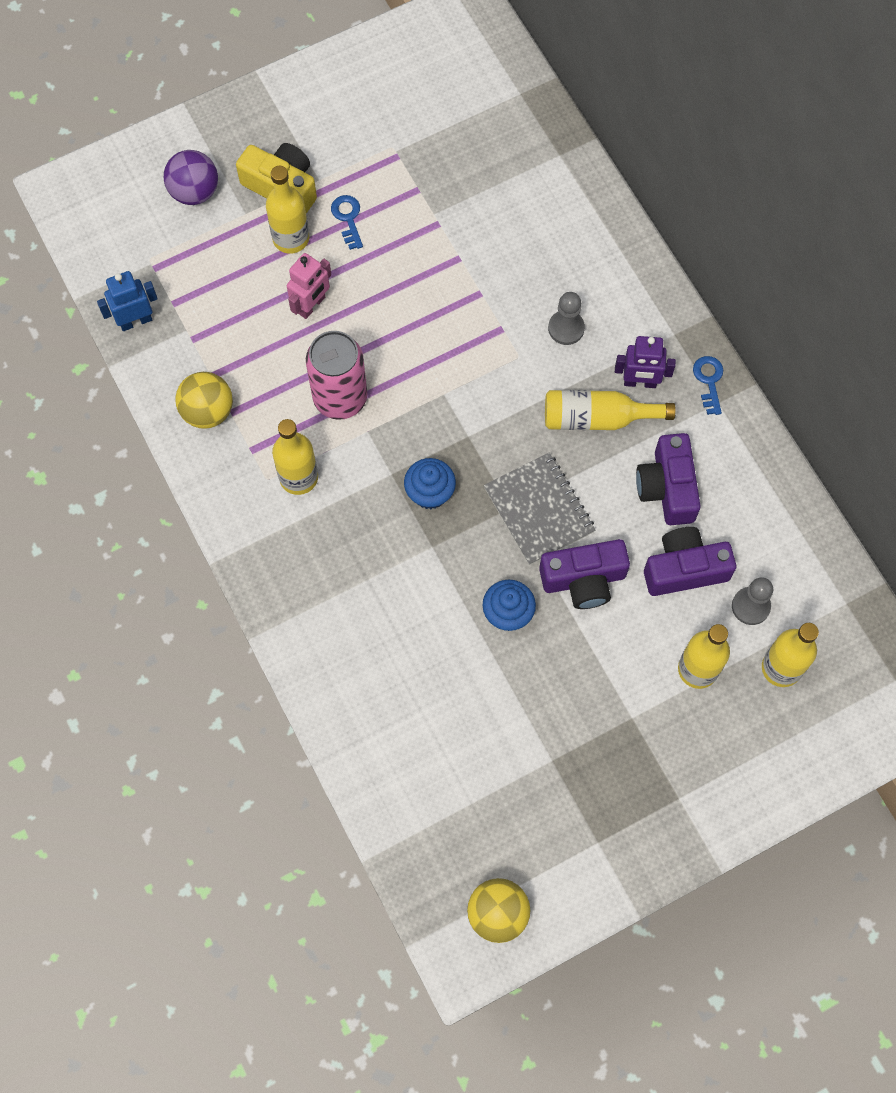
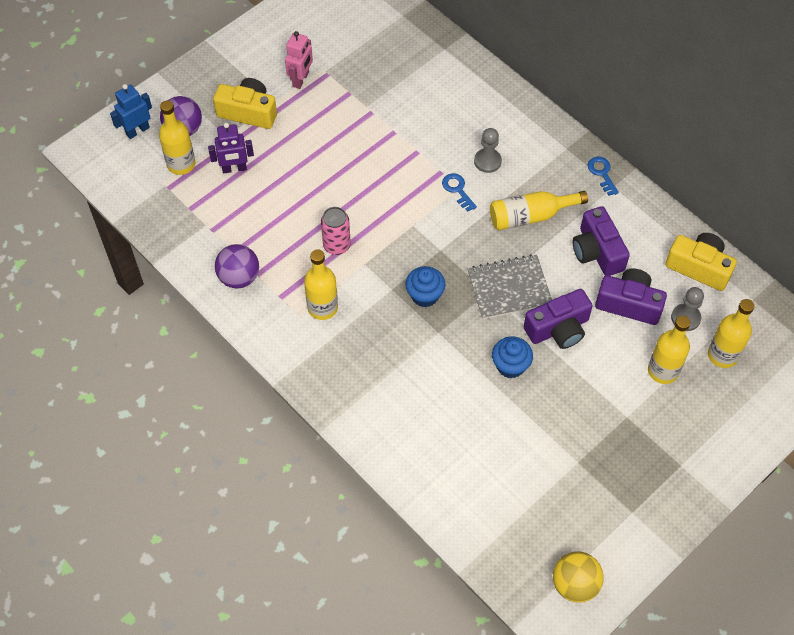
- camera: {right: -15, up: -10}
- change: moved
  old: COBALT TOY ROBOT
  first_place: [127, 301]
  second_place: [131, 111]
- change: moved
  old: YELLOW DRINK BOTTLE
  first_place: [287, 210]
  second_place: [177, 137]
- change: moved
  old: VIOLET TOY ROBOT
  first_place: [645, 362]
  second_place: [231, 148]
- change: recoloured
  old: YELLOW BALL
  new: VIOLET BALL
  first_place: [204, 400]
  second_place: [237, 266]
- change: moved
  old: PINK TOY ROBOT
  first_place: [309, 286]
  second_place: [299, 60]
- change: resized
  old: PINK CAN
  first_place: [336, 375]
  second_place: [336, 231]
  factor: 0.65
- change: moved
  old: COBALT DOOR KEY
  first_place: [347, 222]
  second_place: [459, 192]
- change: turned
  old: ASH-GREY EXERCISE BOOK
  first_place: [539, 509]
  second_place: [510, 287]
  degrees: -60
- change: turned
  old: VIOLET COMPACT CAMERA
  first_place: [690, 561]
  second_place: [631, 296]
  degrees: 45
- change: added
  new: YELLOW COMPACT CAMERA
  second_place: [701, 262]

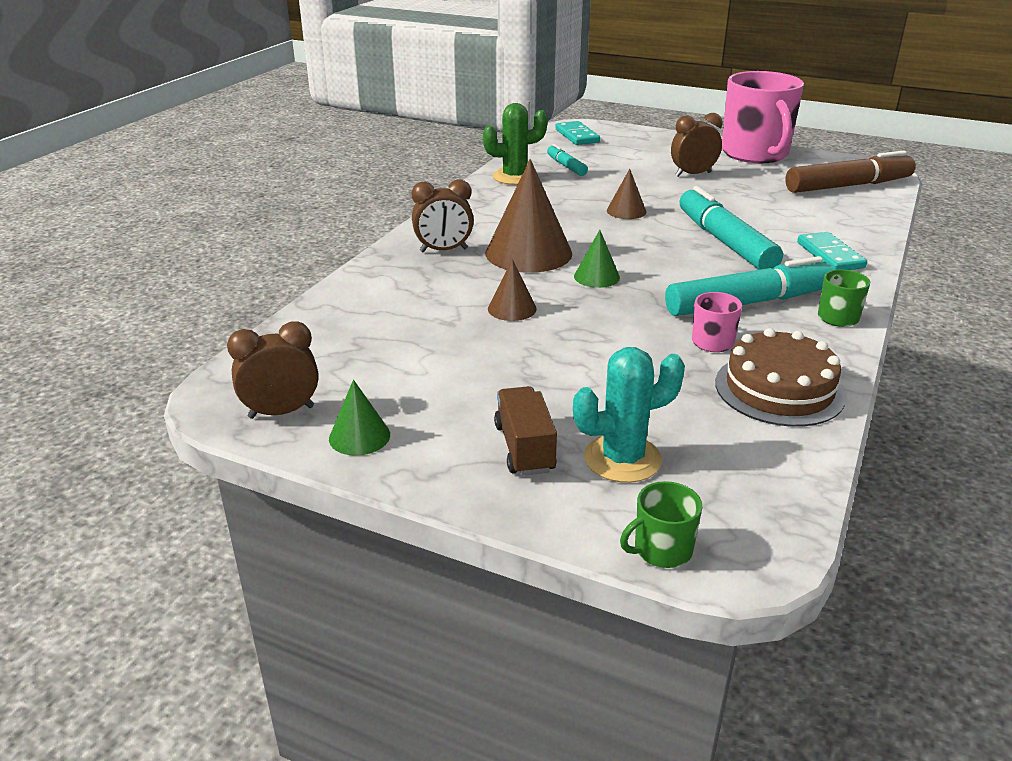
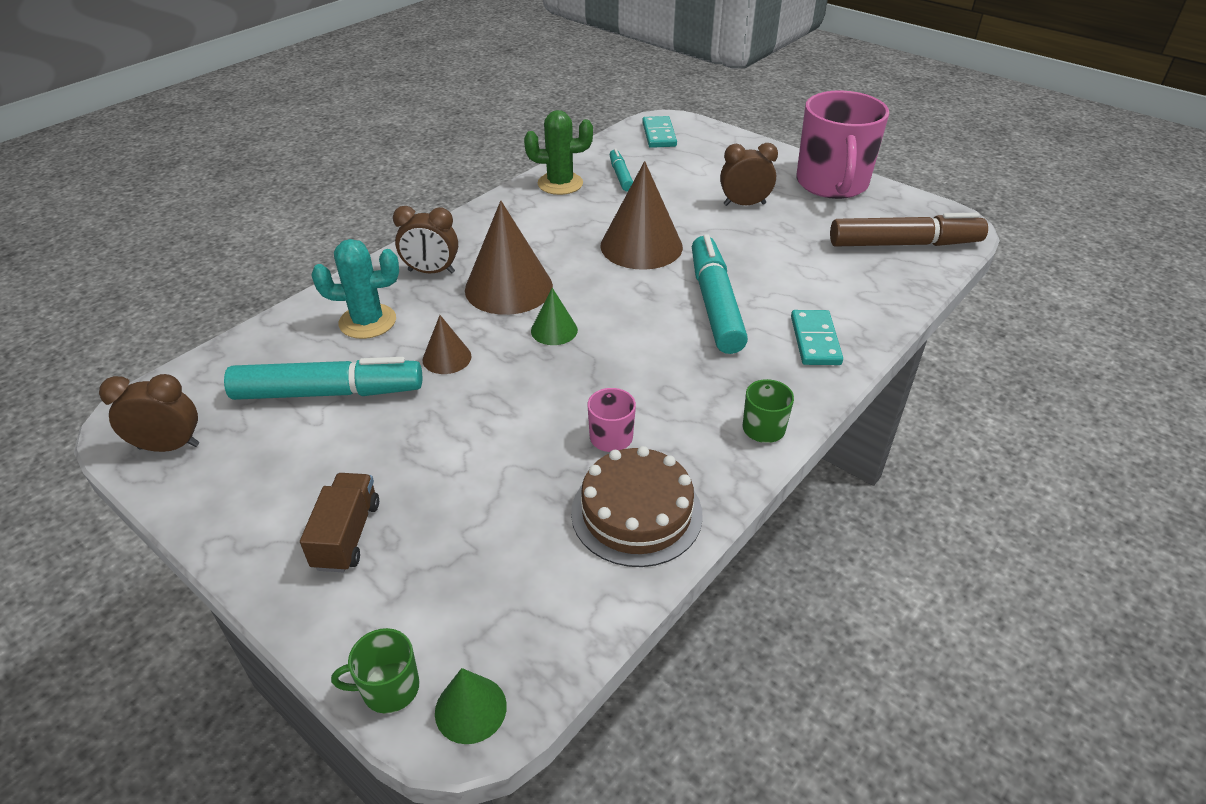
- camera: {right: 15, up: 10}
- change: moved
  old: TEAL FELT PEN
  first_place: [749, 286]
  second_place: [323, 378]
- change: moved
  old: TEAL CACTUS
  first_place: [629, 415]
  second_place: [355, 289]
- change: moved
  old: GREEN SOLID CONE
  first_place: [359, 418]
  second_place: [471, 706]
- change: resized
  old: BROWN SOLID CONE
  first_place: [626, 194]
  second_place: [641, 215]
  factor: 1.99

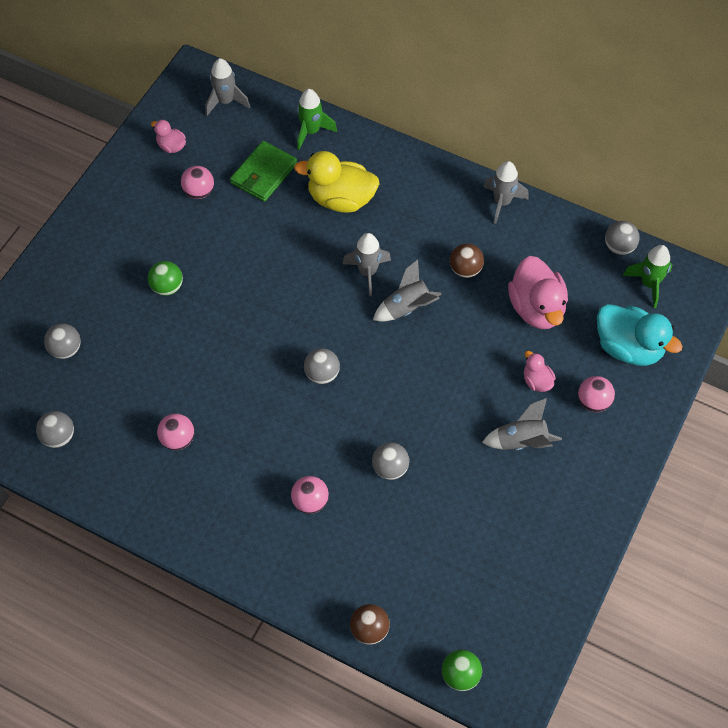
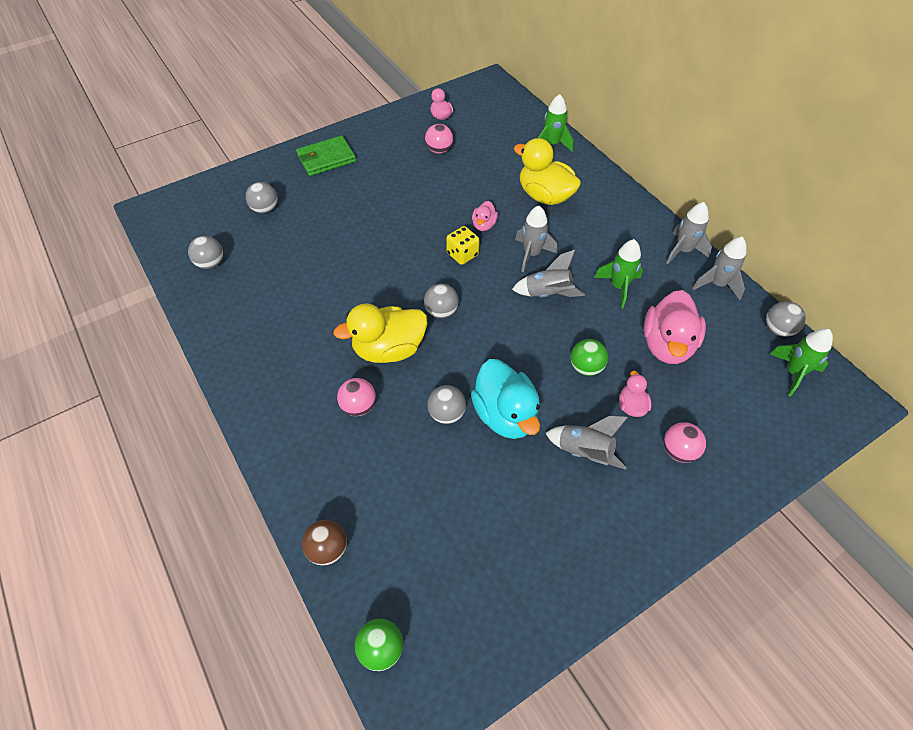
- camera: {right: 30, up: -5}
- change: moved
  old: GREEN WALLET
  first_place: [263, 171]
  second_place: [326, 155]
- change: added
  new: YELLOW TOY DUCK
  second_place: [380, 333]
- change: added
  new: YELLOW GAME DIE
  second_place: [462, 245]
- change: moved
  old: TEAL TOY DUCK
  first_place: [640, 335]
  second_place: [505, 399]
- change: added
  new: PINK TOY DUCK
  second_place: [485, 216]
- change: moved
  old: GREEN BALL
  first_place: [165, 278]
  second_place: [589, 357]
- change: replaced
  old: BROWN BALL
  new: GREEN TOY ROCKET
  first_place: [467, 260]
  second_place: [618, 273]
- change: moved
  old: ASH-GREY TOY ROCKET
  first_place: [227, 87]
  second_place: [719, 268]
- change: removed
  old: PINK BALL
  first_place: [175, 432]

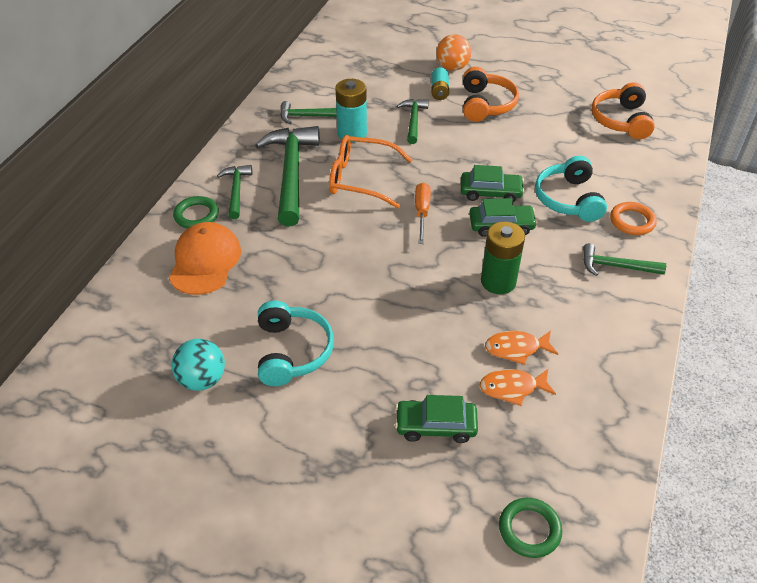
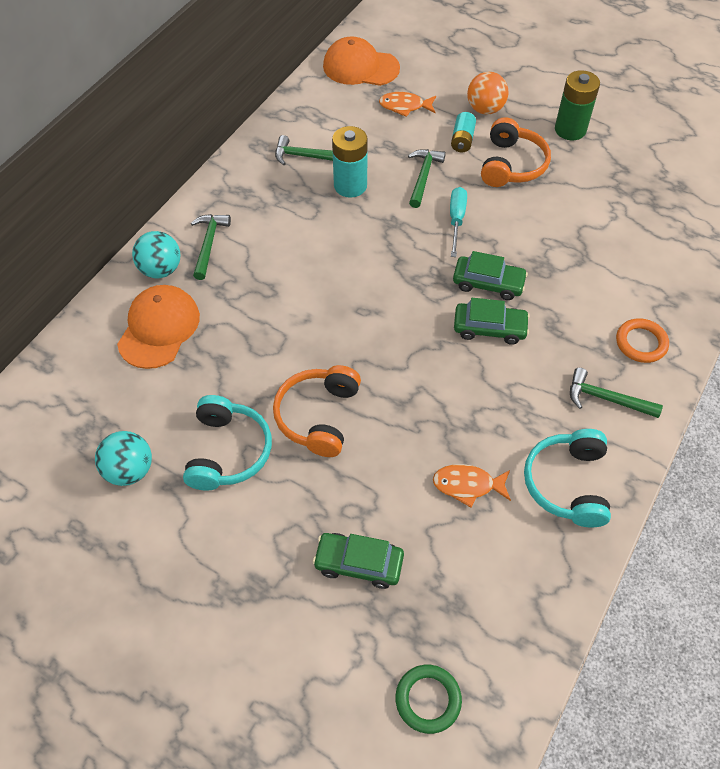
- camera: {right: 10, up: 10}
- change: replaced
  old: GREEN TORUS
  new: TEAL BALL
  first_place: [196, 212]
  second_place: [156, 254]
- change: moved
  old: ORANGE HEADSET
  first_place: [623, 111]
  second_place: [317, 411]
- change: added
  new: ORANGE PEAKED CAP
  second_place: [361, 61]
- change: moved
  old: ORANGE FISH
  first_place: [518, 387]
  second_place: [407, 104]
- change: added
  new: TEAL SCREWDRIVER
  second_place: [458, 222]
- change: moved
  old: TEAL HEADSET
  first_place: [571, 189]
  second_place: [567, 478]
- change: moved
  old: GREEN POWER CELL
  first_place: [503, 258]
  second_place: [577, 105]
- change: removed
  old: GREEN HAMMER
  first_place: [287, 176]
- change: removed
  old: ORANGE SPECTACLES
  first_place: [370, 171]
- change: removed
  old: ORANGE SCREWDRIVER
  first_place: [423, 213]

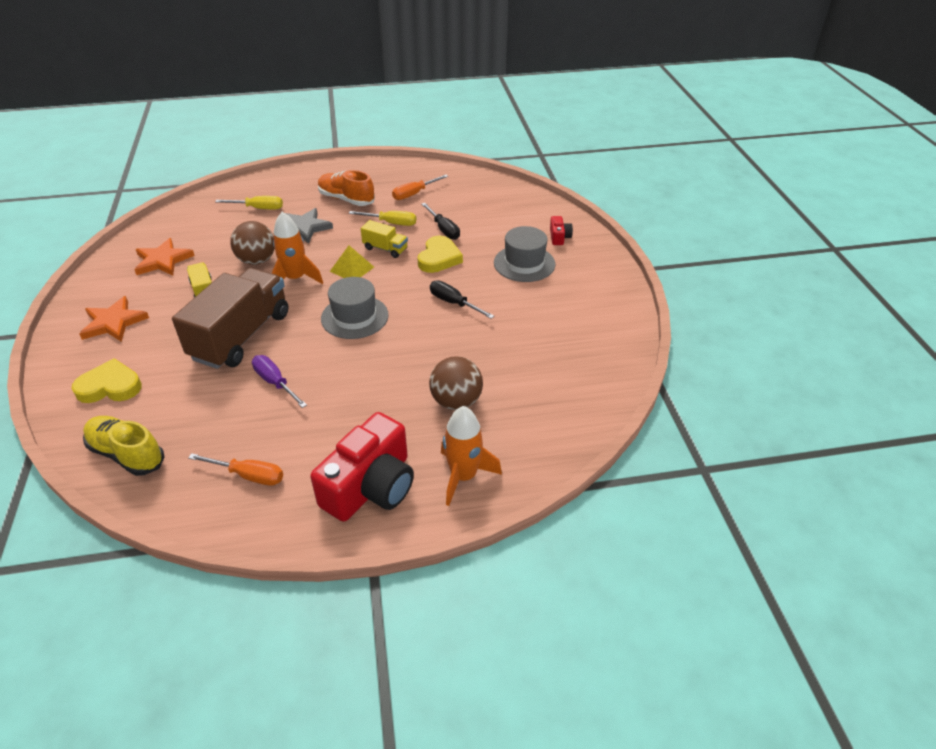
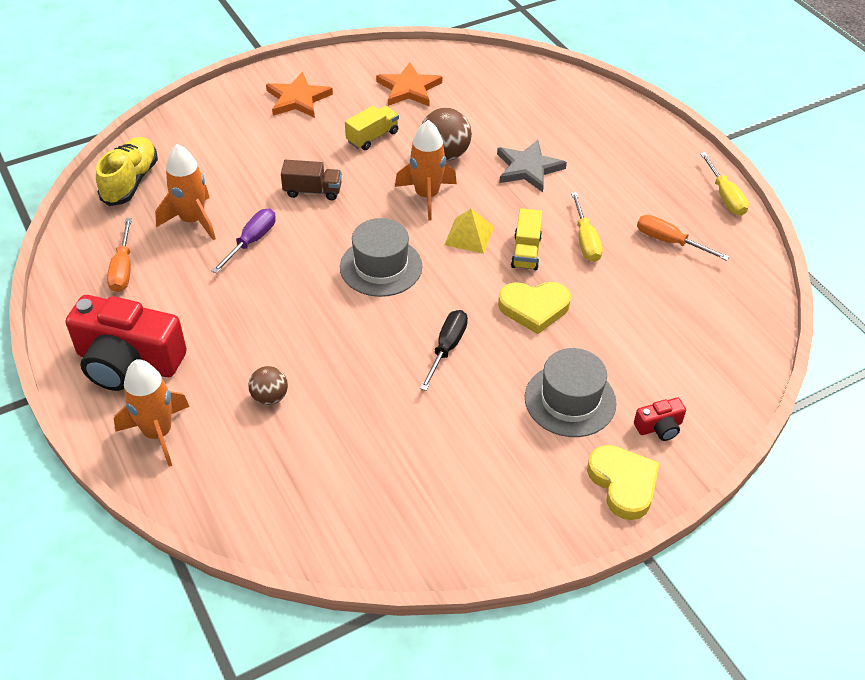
- camera: {right: 70, up: 5}
- change: added
  new: ORANGE TOY ROCKET
  second_place: [185, 192]
- change: resized
  old: BROWN BALL
  first_place: [456, 383]
  second_place: [268, 385]
  factor: 0.61
- change: resized
  old: BROWN TRUCK
  first_place: [230, 318]
  second_place: [311, 180]
  factor: 0.45
- change: moved
  old: YELLOW HEART
  first_place: [106, 380]
  second_place: [623, 482]
- change: moved
  old: YELLOW SCREWDRIVER
  first_place: [249, 202]
  second_place: [724, 184]
- change: removed
  old: ORANGE SHOE
  first_place: [346, 188]
- change: removed
  old: EBONY SCREWDRIVER
  first_place: [441, 221]

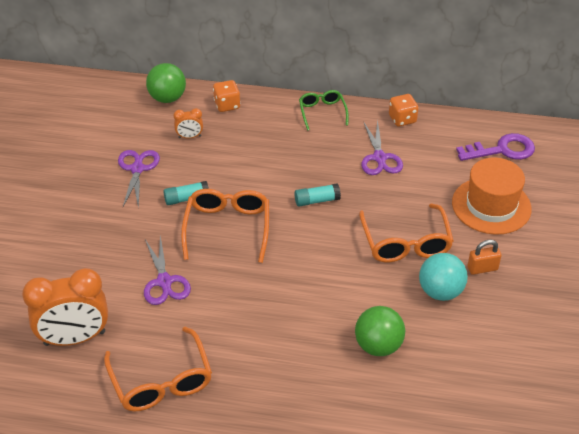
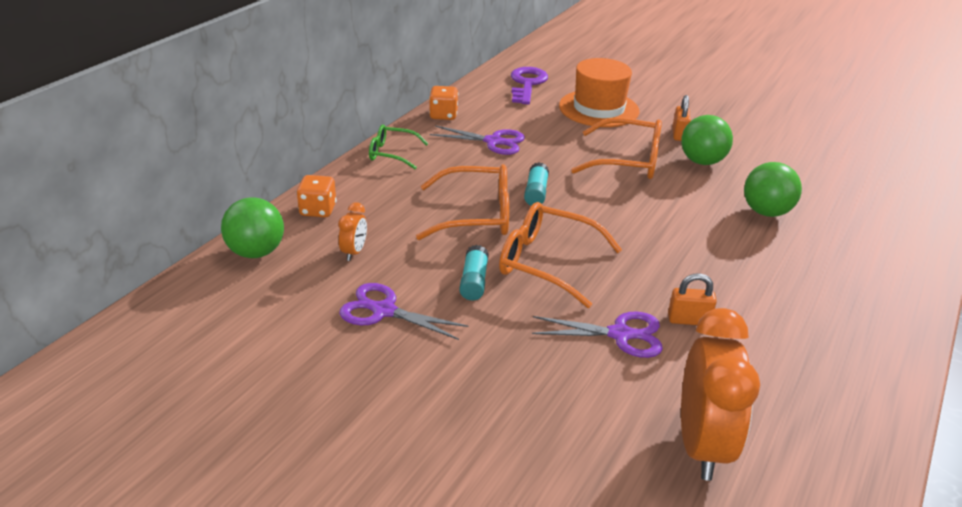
- camera: {right: -70, up: -10}
- change: moved
  old: ORANGE SPECTACLES
  first_place: [158, 369]
  second_place: [462, 202]
- change: added
  new: ORANGE SMALL LOCK
  second_place: [692, 299]
- change: recoloured
  old: TEAL BALL
  new: GREEN BALL
  first_place: [443, 277]
  second_place: [707, 140]

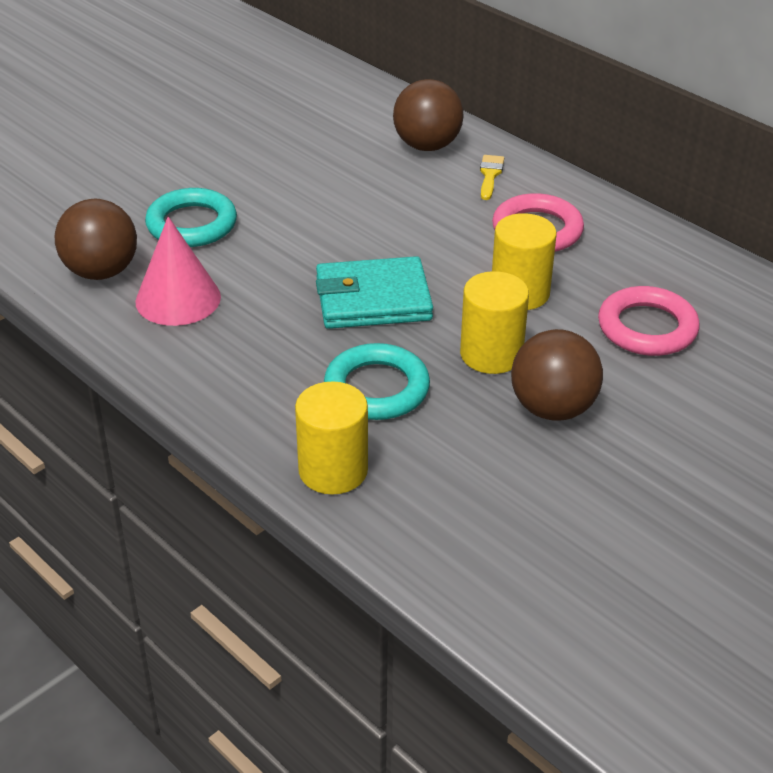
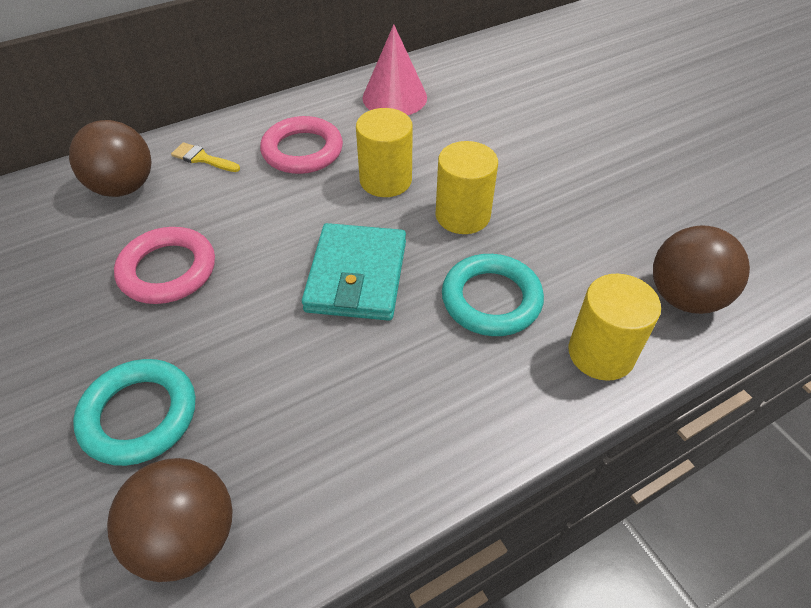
- camera: {right: -75, up: 10}
- change: moved
  old: PINK TORUS
  first_place: [649, 321]
  second_place: [164, 265]
- change: moved
  old: PINK SOLID CONE
  first_place: [178, 271]
  second_place: [395, 69]
- change: moved
  old: BROWN BALL
  first_place: [557, 375]
  second_place: [701, 270]

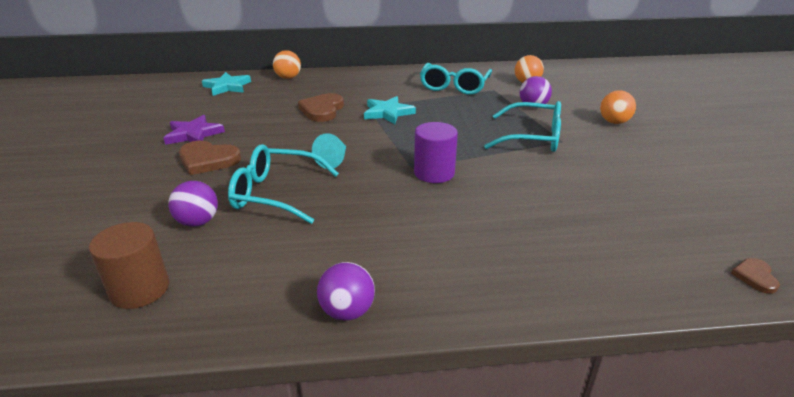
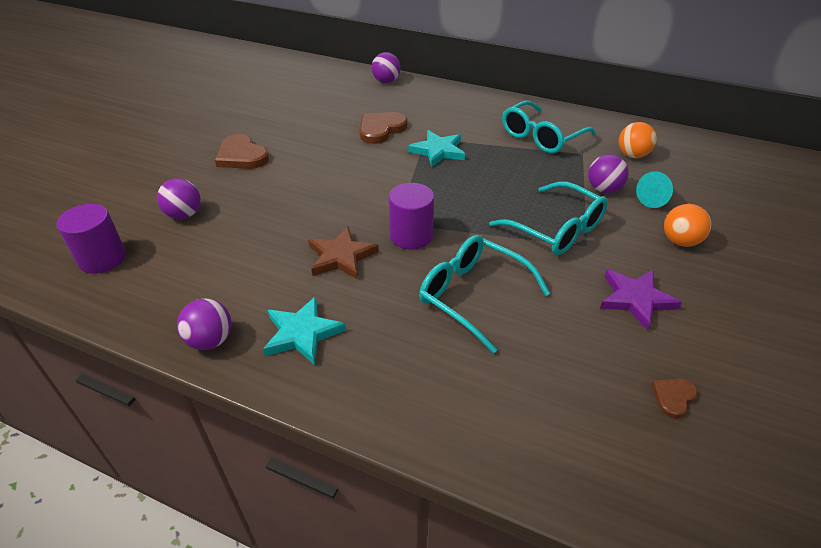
- camera: {right: 30, up: 10}
- change: recoloured
  old: BROWN CYLINDER SHAPE
  new: VIOLET CYLINDER SHAPE
  first_place: [129, 265]
  second_place: [91, 239]
- change: moved
  old: TEAL STAR
  first_place: [226, 84]
  second_place: [304, 330]
- change: added
  new: BROWN STAR
  second_place: [343, 253]
- change: recoloured
  old: ORANGE BALL
  new: VIOLET BALL
  first_place: [287, 64]
  second_place: [386, 67]
- change: moved
  old: TEAL SPECTACLES
  first_place: [283, 184]
  second_place: [484, 294]
- change: moved
  old: VIOLET STAR
  first_place: [194, 130]
  second_place: [641, 300]
- change: moved
  old: TEAL SOLID CONE
  first_place: [329, 151]
  second_place: [654, 189]
- change: moved
  old: BROWN HEART
  first_place: [755, 276]
  second_place: [675, 398]

